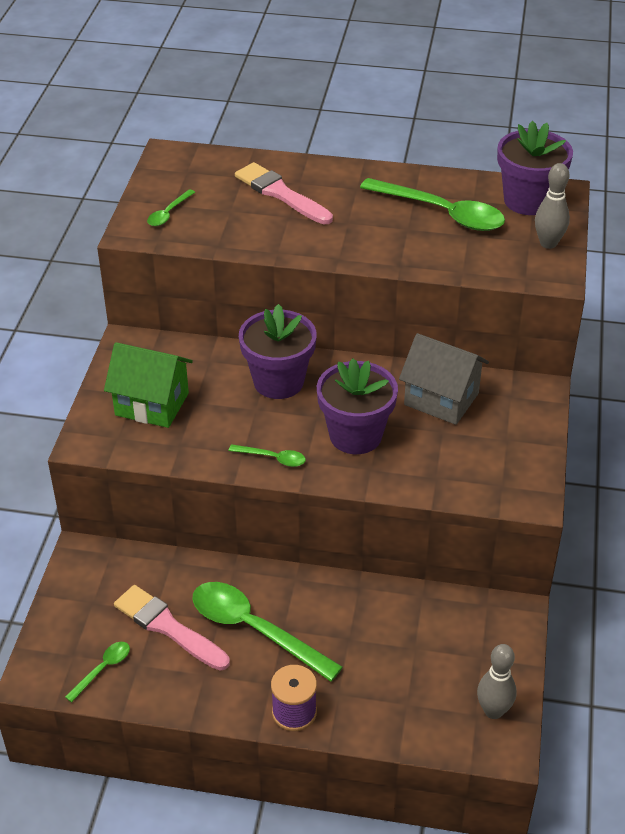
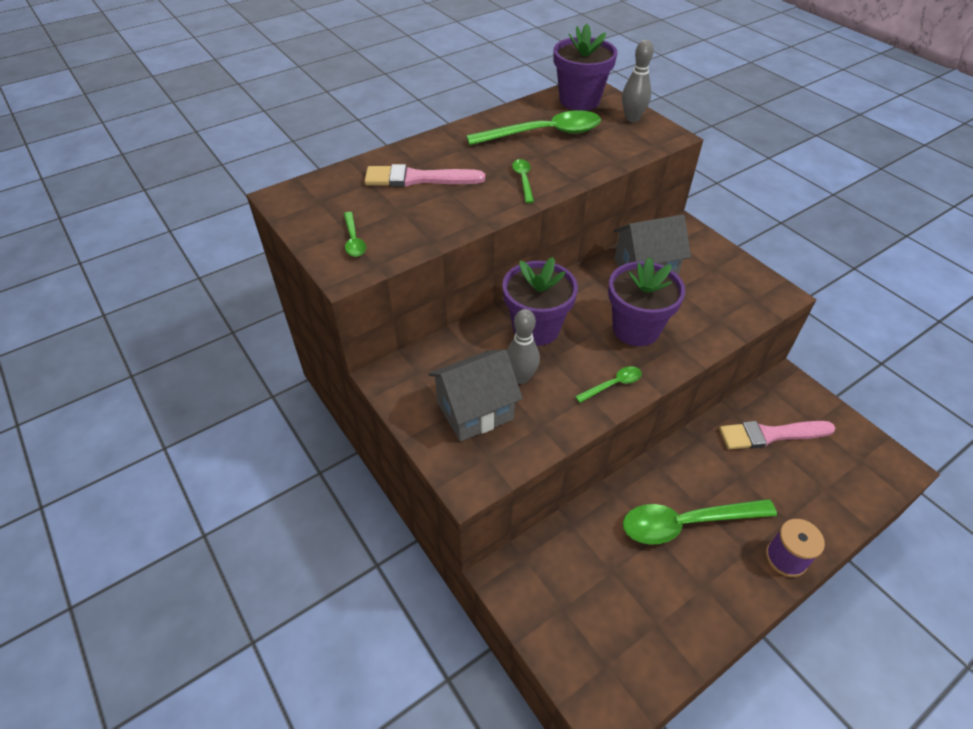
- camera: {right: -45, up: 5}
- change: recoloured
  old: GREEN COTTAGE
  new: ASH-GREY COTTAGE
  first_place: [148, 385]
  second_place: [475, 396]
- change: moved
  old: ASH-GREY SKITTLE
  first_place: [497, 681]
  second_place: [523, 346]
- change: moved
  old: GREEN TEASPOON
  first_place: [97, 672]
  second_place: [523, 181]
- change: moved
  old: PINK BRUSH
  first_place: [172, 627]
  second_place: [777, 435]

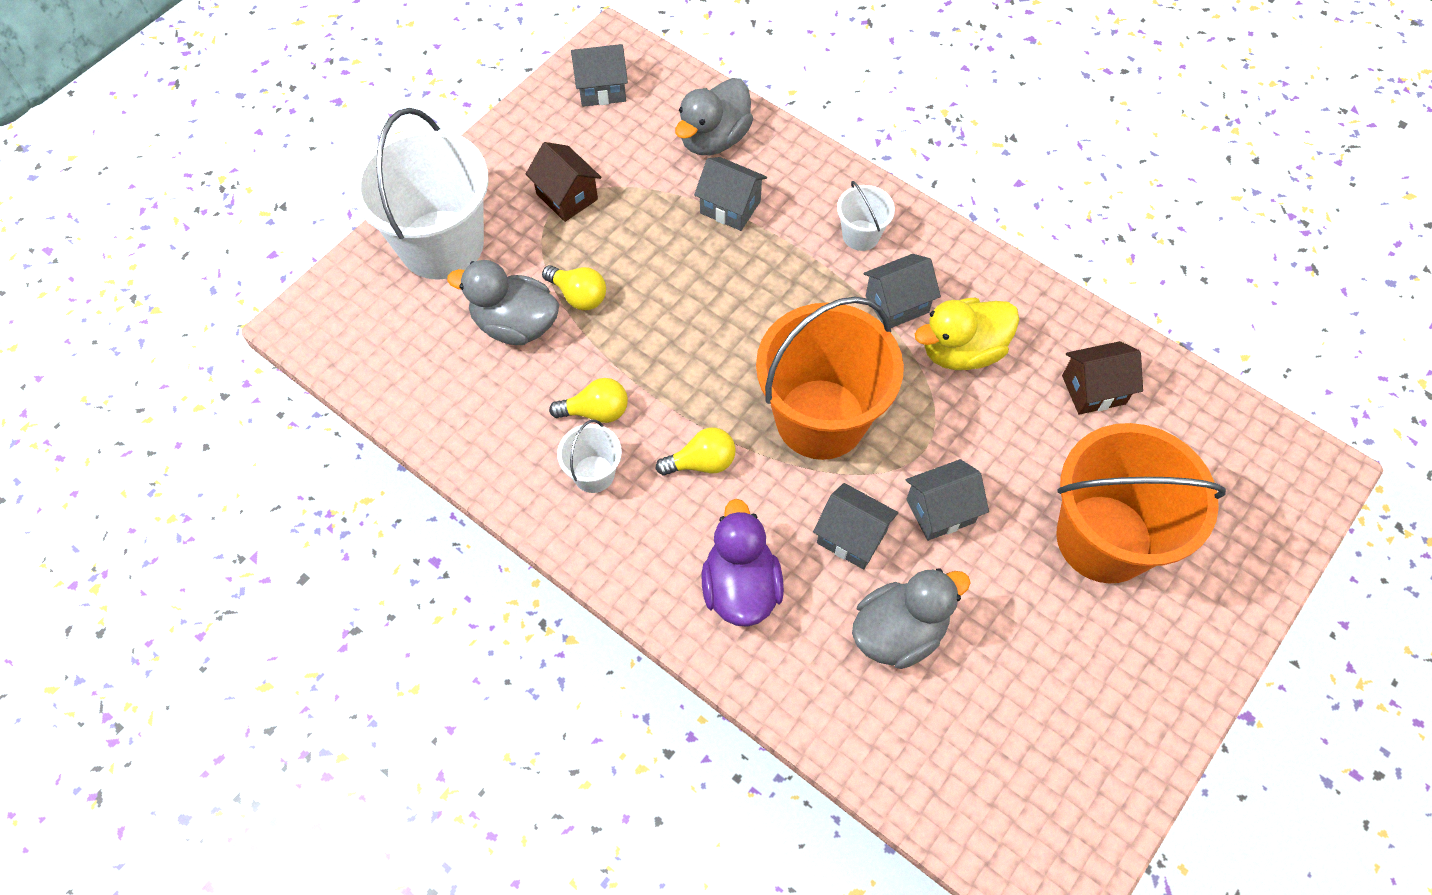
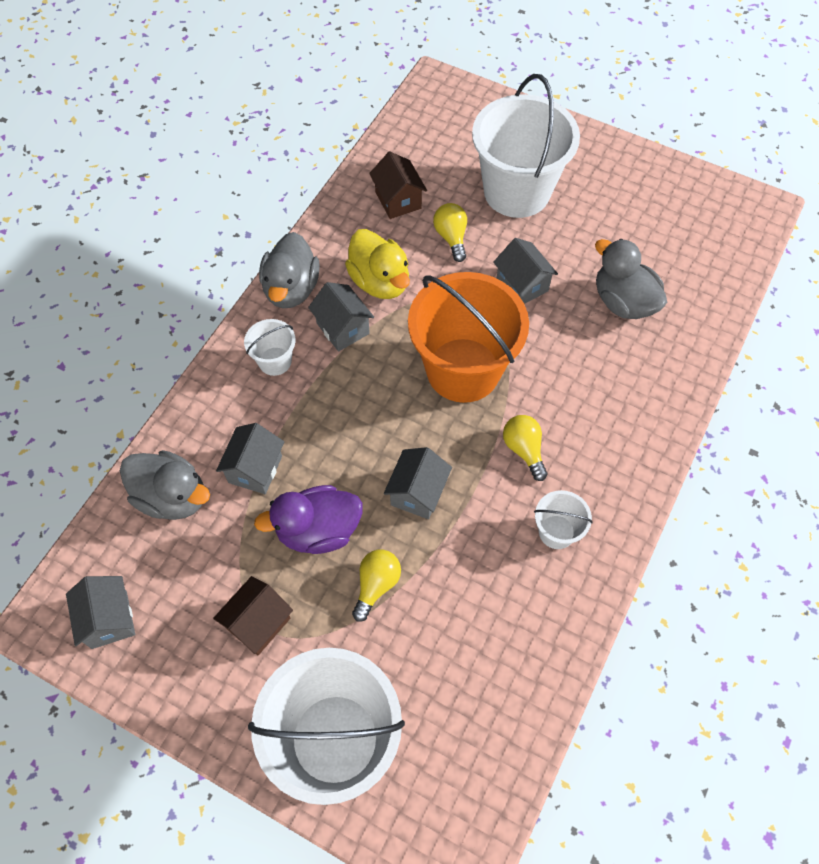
- camera: {right: -100, up: 0}
- change: moved
  old: VIOLET TOY DUCK
  first_place: [743, 563]
  second_place: [308, 519]
- change: moved
  old: ASH-GREY TOY DUCK
  first_place: [503, 302]
  second_place: [289, 270]
- change: moved
  old: ASH-GREY COTTAGE
  first_place: [855, 526]
  second_place: [418, 483]
- change: moved
  old: YELLOW LIGHT BULB
  first_place: [588, 400]
  second_place: [450, 232]
- change: recoloured
  old: ORANGE PAIL
  new: PURE WHITE PAIL
  first_place: [1141, 503]
  second_place: [526, 146]

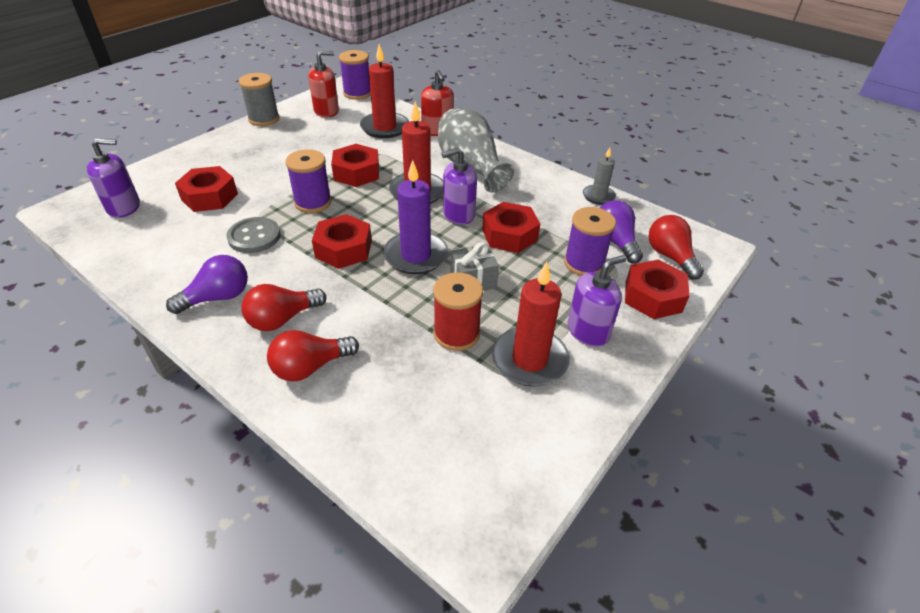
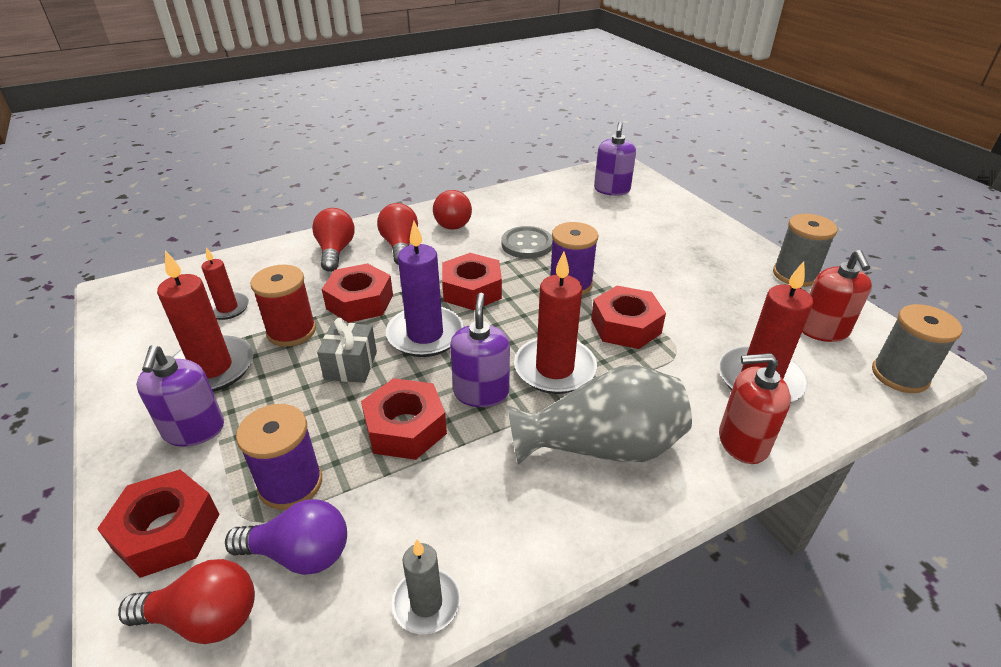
- camera: {right: 115, up: -5}
- change: added
  new: CRIMSON CANDLE
  second_place: [225, 283]
- change: moved
  old: CRIMSON HEX NUT
  first_place: [206, 189]
  second_place: [357, 293]
- change: recoloured
  old: VIOLET LIGHT BULB
  new: CRIMSON LIGHT BULB
  first_place: [207, 284]
  second_place: [452, 210]
- change: recoloured
  old: VIOLET SPOOL
  new: ASH-GREY SPOOL
  first_place: [355, 75]
  second_place: [917, 348]

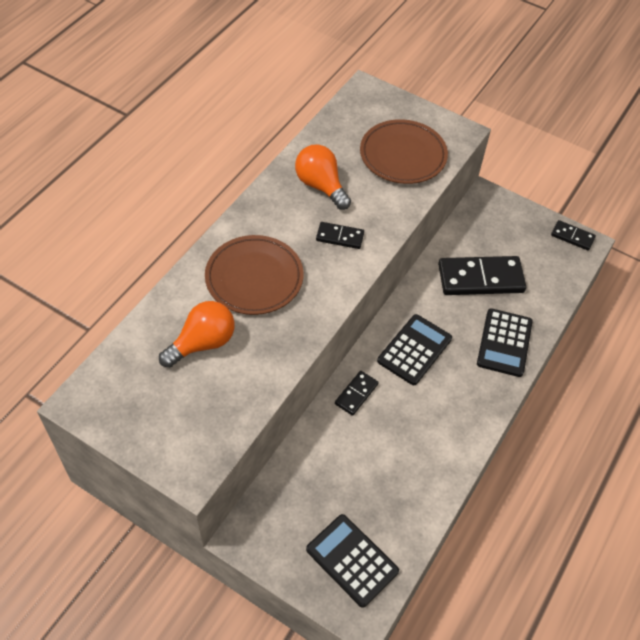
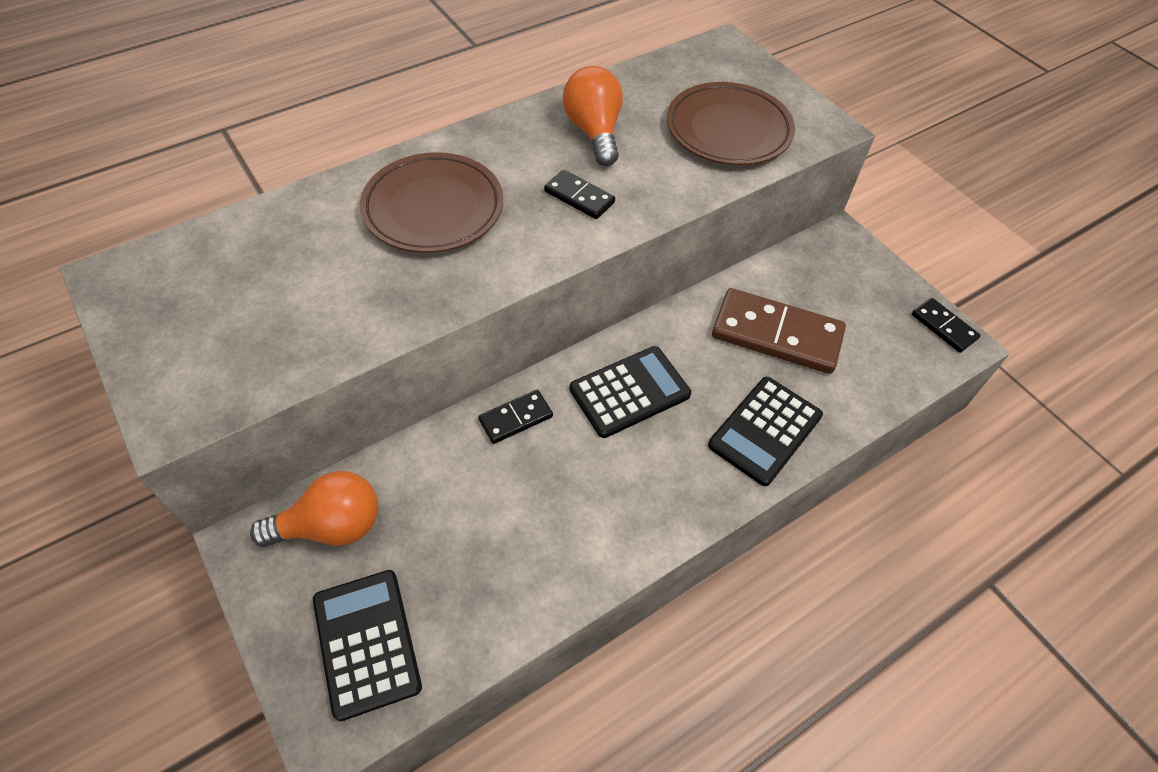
- camera: {right: 25, up: 0}
- change: moved
  old: ORANGE LIGHT BULB
  first_place: [197, 334]
  second_place: [314, 509]
- change: recoloured
  old: EBONY DOMINO PIECE
  new: BROWN DOMINO PIECE
  first_place: [482, 275]
  second_place: [779, 331]

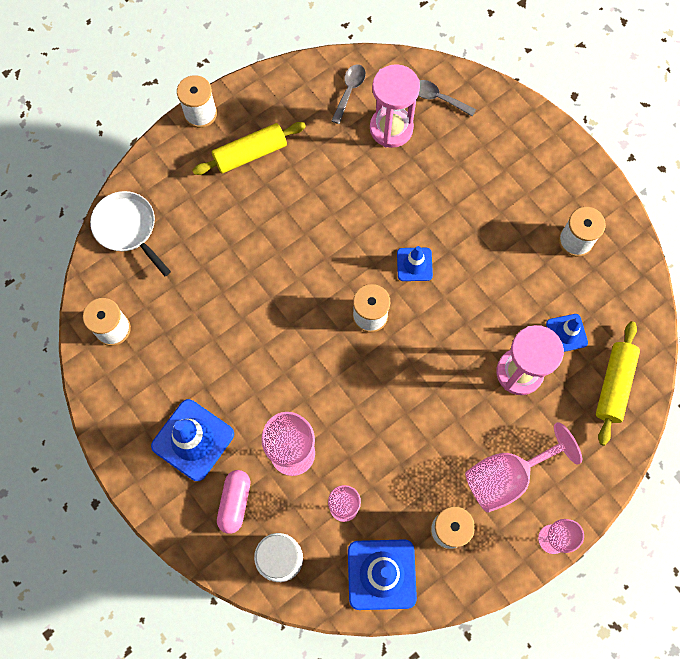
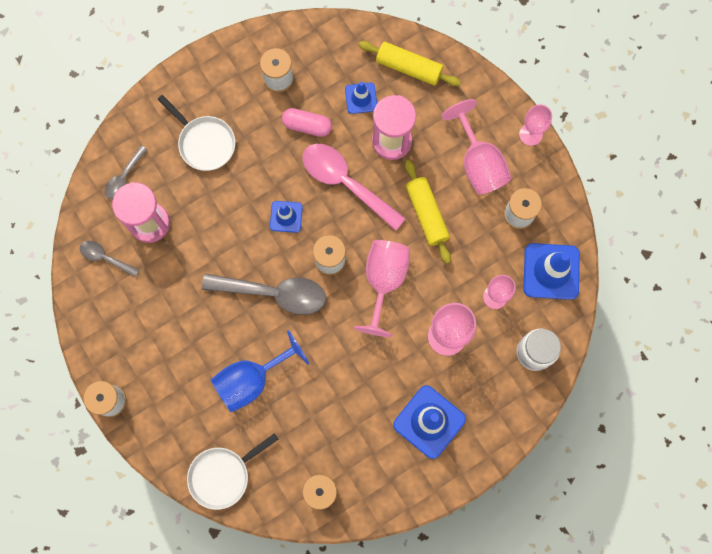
- camera: {right: -85, up: 5}
- change: added
  new: PURE WHITE SKILLET
  second_place: [196, 133]
- change: added
  new: ASH-GREY TEASPOON
  second_place: [264, 294]
- change: added
  new: COBALT GOBLET
  second_place: [260, 371]
- change: moved
  old: PINK PILL SHAPE
  first_place: [233, 502]
  second_place: [307, 122]
- change: added
  new: PINK TEASPOON
  second_place: [354, 187]
- change: added
  new: PINK GOBLET
  second_place: [382, 288]
- change: moved
  old: YELLOW PASTRY ROLLER
  first_place: [249, 148]
  second_place: [428, 212]

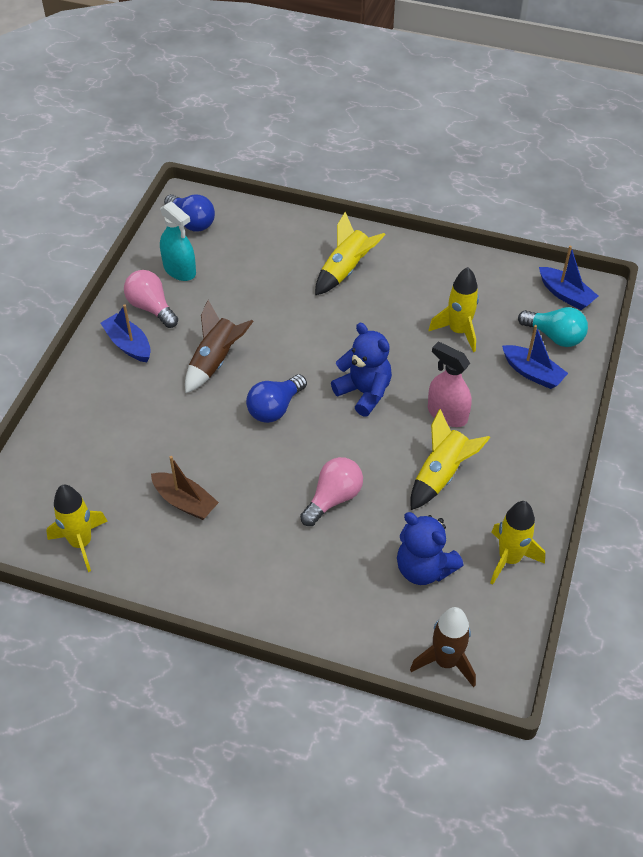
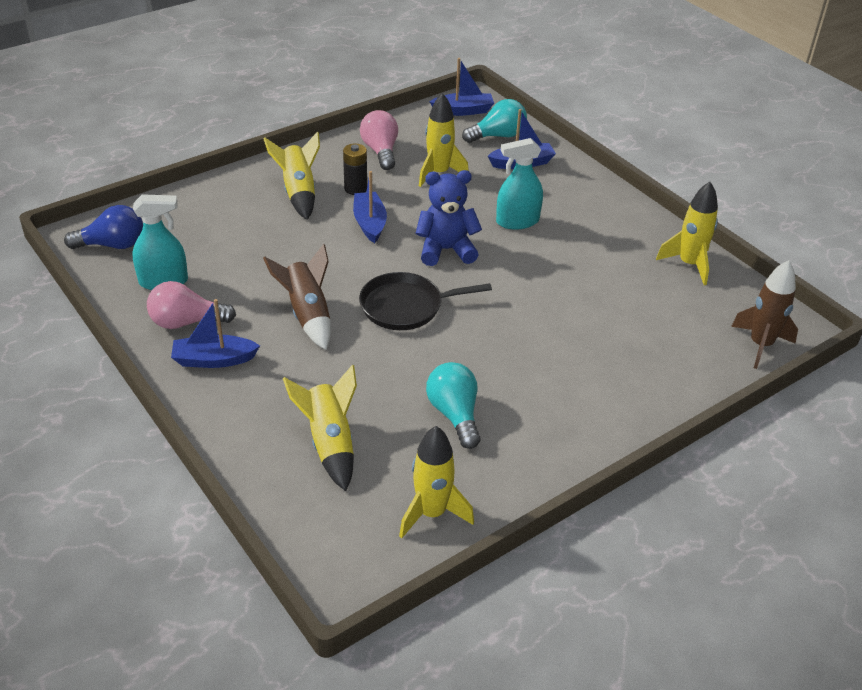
- camera: {right: -55, up: -10}
- change: moved
  old: YELLOW TOY ROCKET
  first_place: [450, 459]
  second_place: [320, 427]
- change: added
  new: EBONY POWER CELL
  second_place: [355, 169]
- change: added
  new: COBALT TOY BOAT
  second_place: [370, 207]
- change: replaced
  old: COBALT LIGHT BULB
  new: EBONY SKILLET
  first_place: [276, 398]
  second_place: [425, 301]
- change: moved
  old: PINK LIGHT BULB
  first_place: [331, 491]
  second_place: [379, 140]
- change: replaced
  old: BROWN TOY BOAT
  new: TEAL LIGHT BULB
  first_place: [185, 488]
  second_place: [453, 405]
- change: recoloured
  old: PINK SPRAYER
  new: TEAL SPRAYER
  first_place: [450, 384]
  second_place: [519, 184]
- change: removed
  old: COBALT STUFFED BEAR
  first_place: [430, 548]

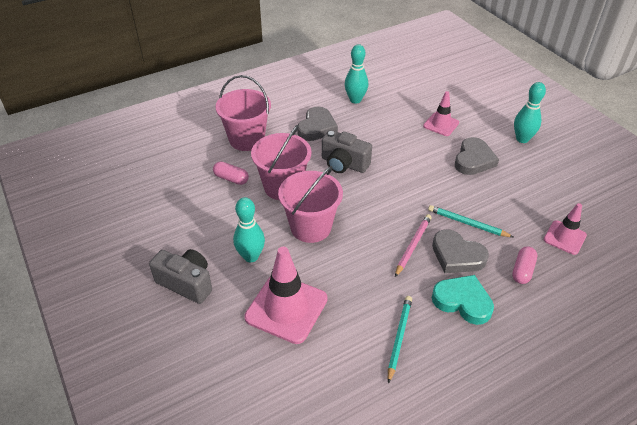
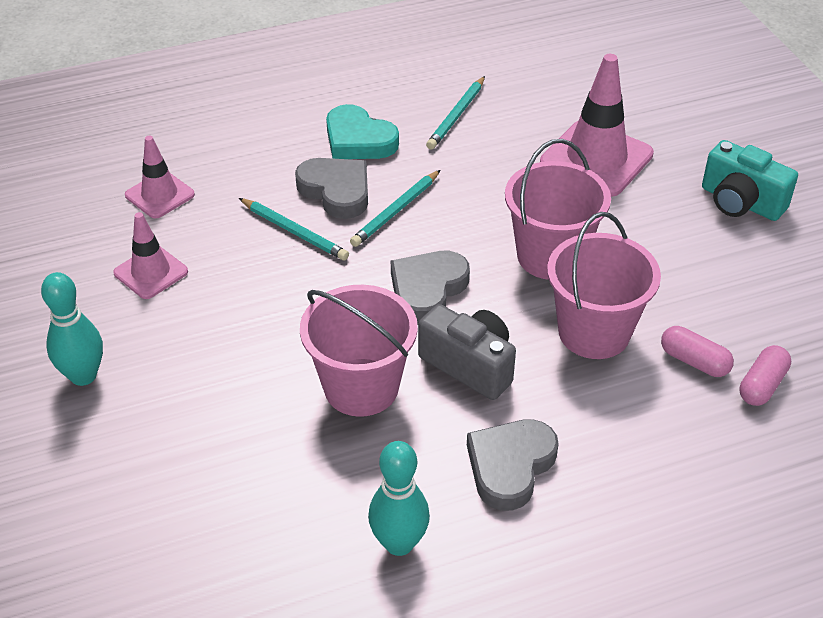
- camera: {right: -170, up: 0}
- change: moved
  old: PINK ROAD CONE
  first_place: [441, 113]
  second_place: [150, 255]
- change: moved
  old: PINK PAIL
  first_place: [243, 113]
  second_place: [359, 351]
- change: recoloured
  old: PINK LEAD PENCIL
  new: TEAL LEAD PENCIL
  first_place: [413, 245]
  second_place: [395, 208]
- change: moved
  old: ASH-GREY HEART
  first_place: [477, 156]
  second_place: [430, 287]
- change: recoloured
  old: ASH-GREY COMPACT CAMERA
  new: TEAL COMPACT CAMERA
  first_place: [180, 276]
  second_place: [750, 180]
- change: moved
  old: PINK PILL SHAPE
  first_place: [524, 265]
  second_place: [765, 375]
- change: removed
  old: TEAL SKITTLE
  first_place: [249, 229]

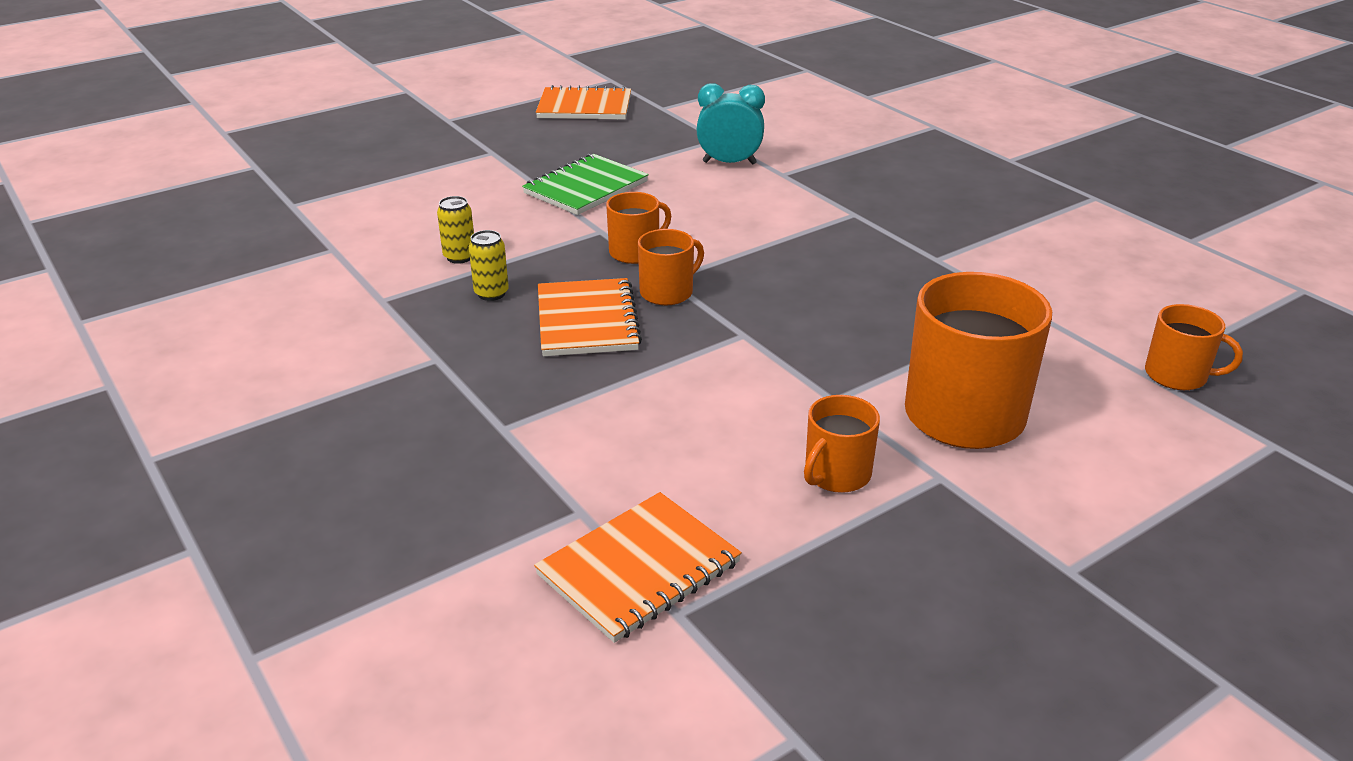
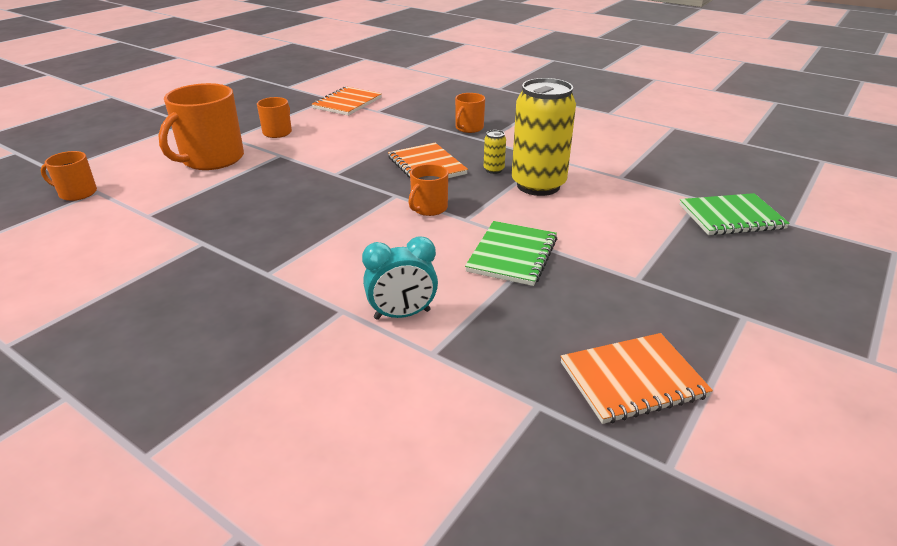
- camera: {right: 160, up: 0}
- change: moved
  old: ORANGE TEA MUG
  first_place: [671, 267]
  second_place: [470, 113]
- change: resized
  old: YELLOW CAN
  first_place: [455, 230]
  second_place: [544, 137]
  factor: 2.48
- change: added
  new: GREEN EXERCISE BOOK
  second_place: [734, 214]

